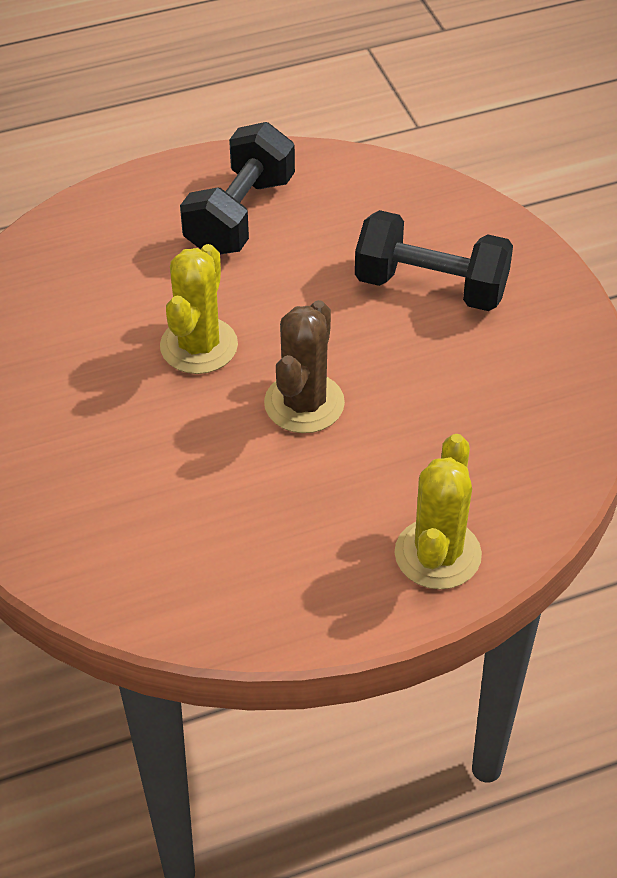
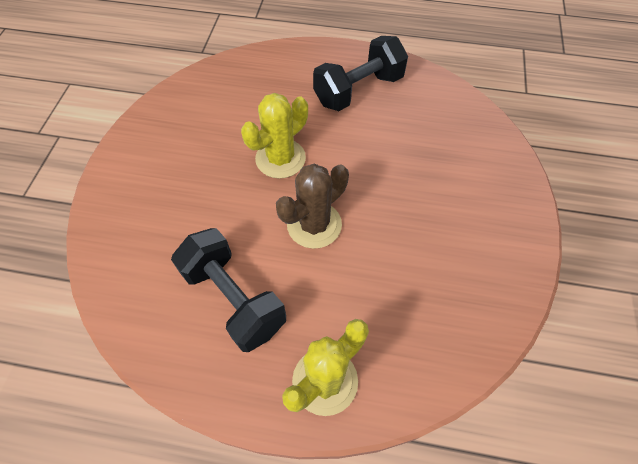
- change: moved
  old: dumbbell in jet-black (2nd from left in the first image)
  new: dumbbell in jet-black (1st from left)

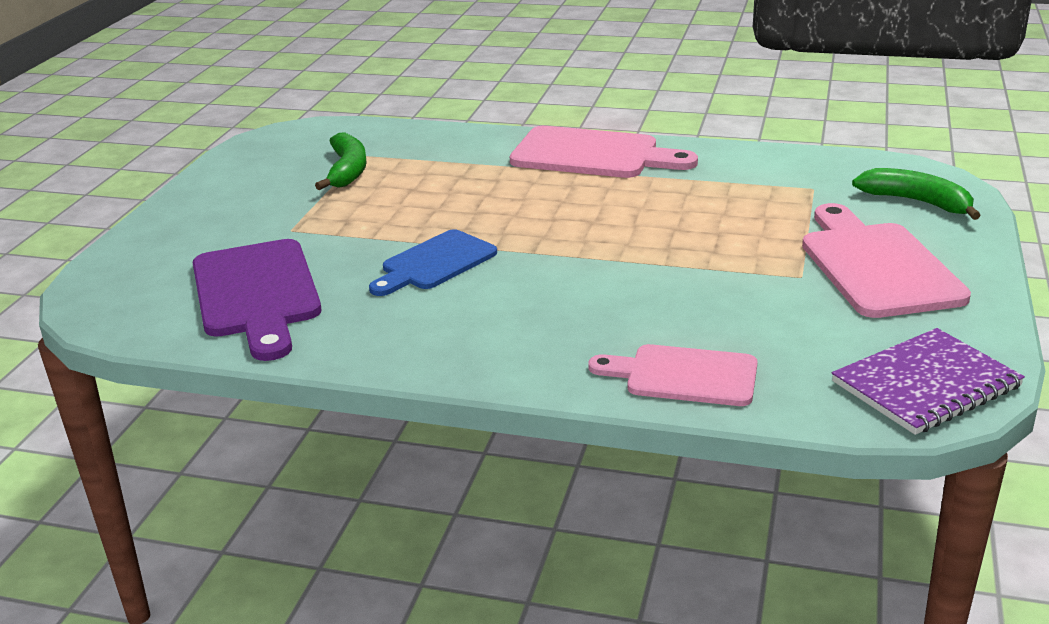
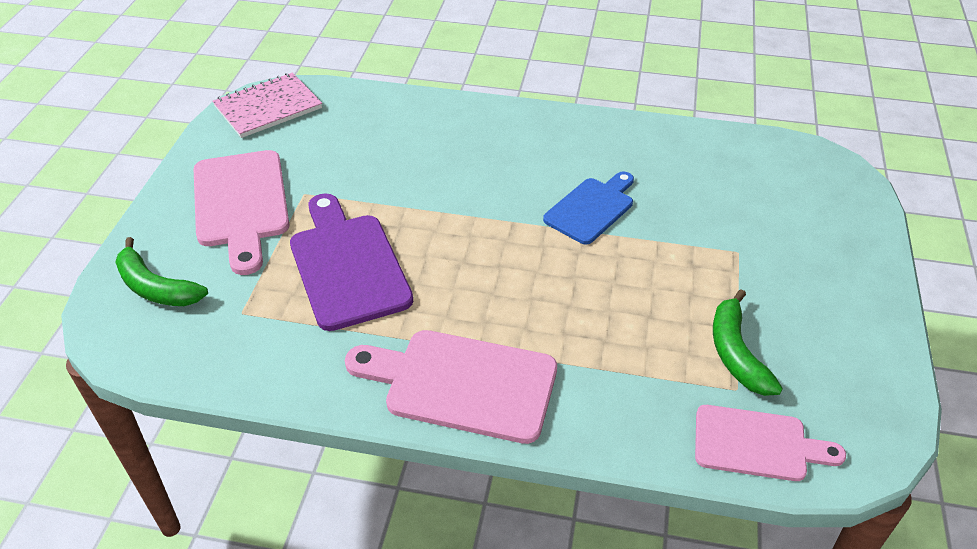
- change: moved
  old: cutting board in purple
- change: moved
  old: cutting board in rose-pink (2nd from left in the first image)
  new: cutting board in rose-pink (3rd from left)
- change: recoloured
  old: exercise book in purple
  new: exercise book in rose-pink

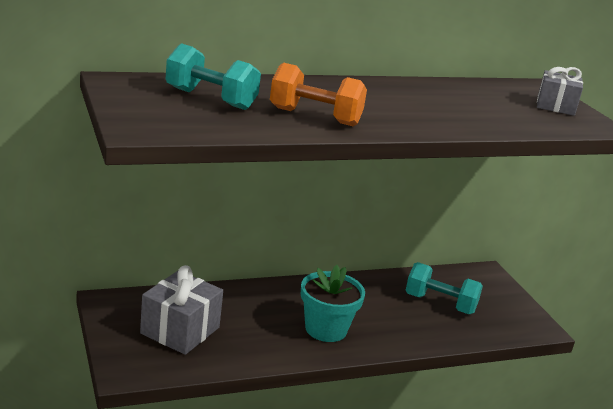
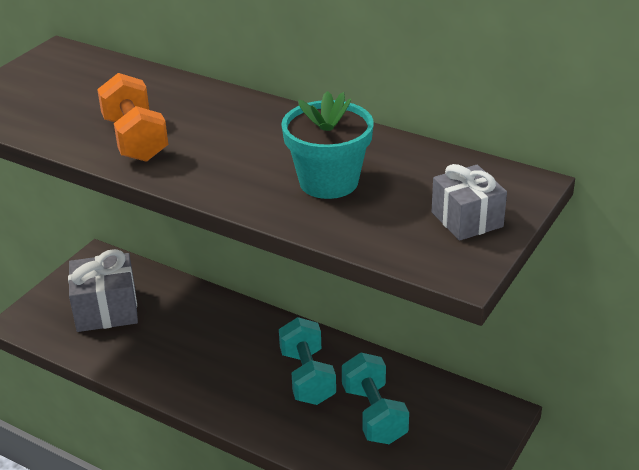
- change: moved
  old: dumbbell in aqua (1st from left)
- change: moved
  old: plant pot in aqua

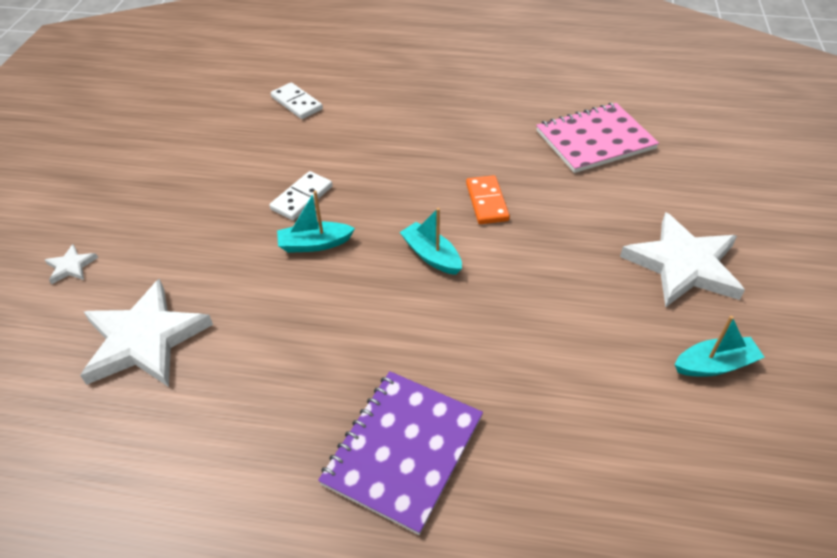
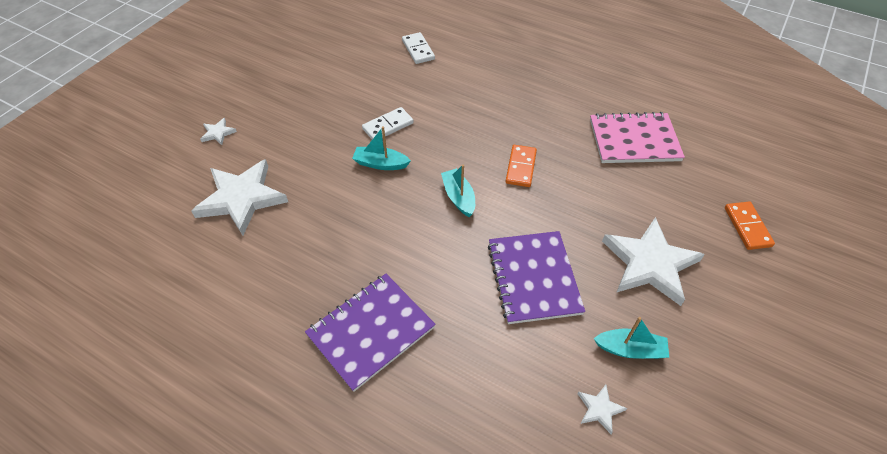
- change: added
  new: exercise book in purple (2nd from left)
- change: added
  new: star in snow-white (3rd from left)
- change: added
  new: domino piece in orange (2nd from left)

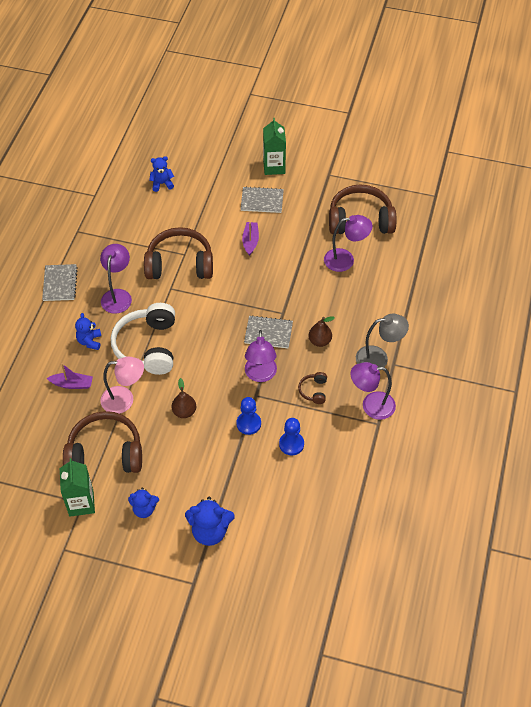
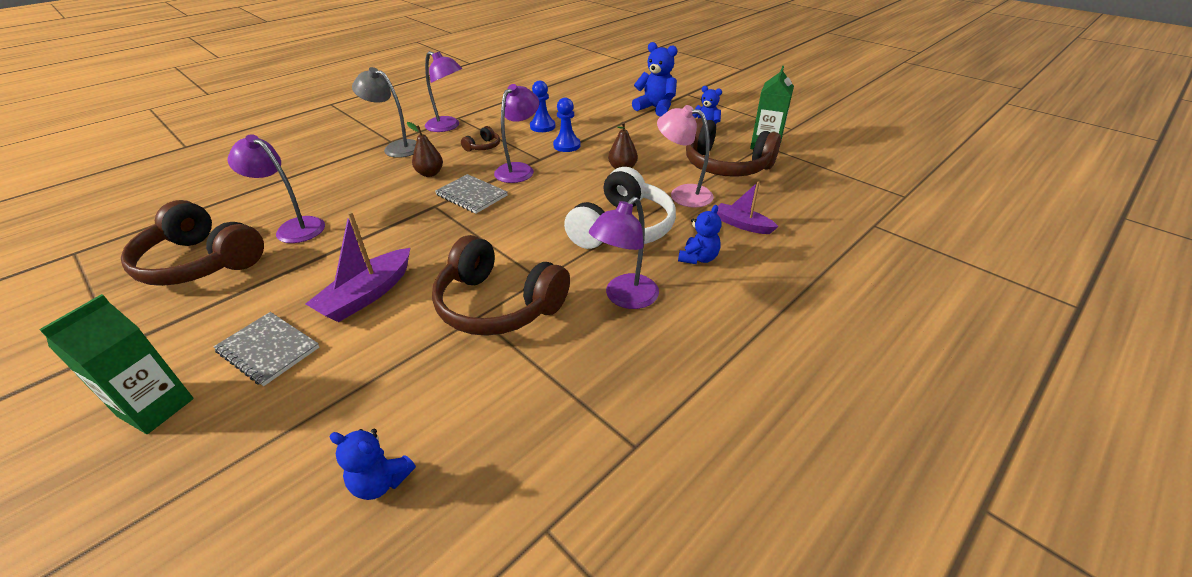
- change: removed
  old: exercise book in gray (1st from left)
- change: resized
  old: sailboat in purple (2nd from left in the first image)
  factor: 1.53

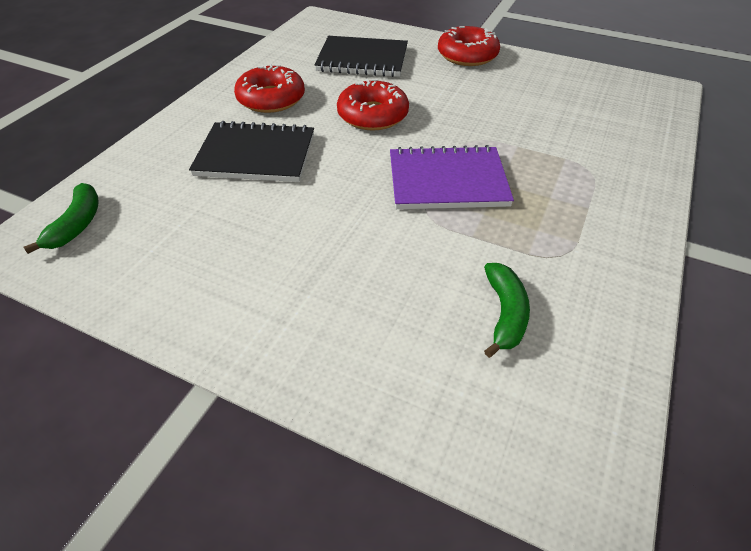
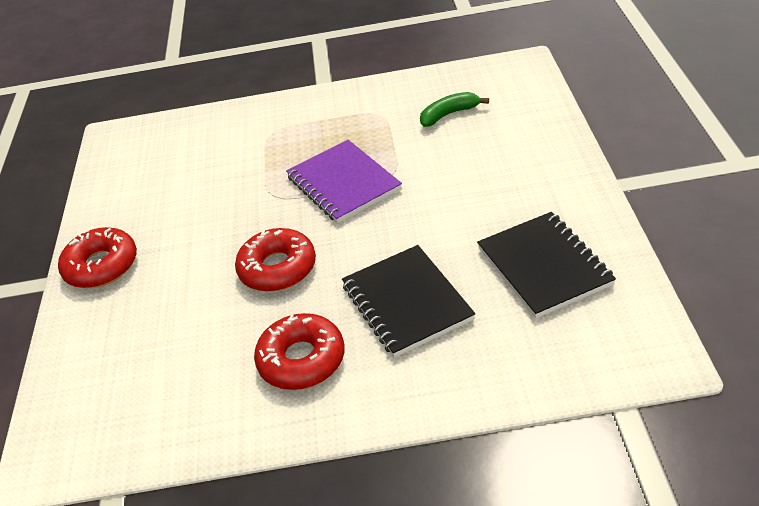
- change: removed
  old: toy banana in emerald (1st from left)
- change: moved
  old: exercise book in jet-black (2nd from left)

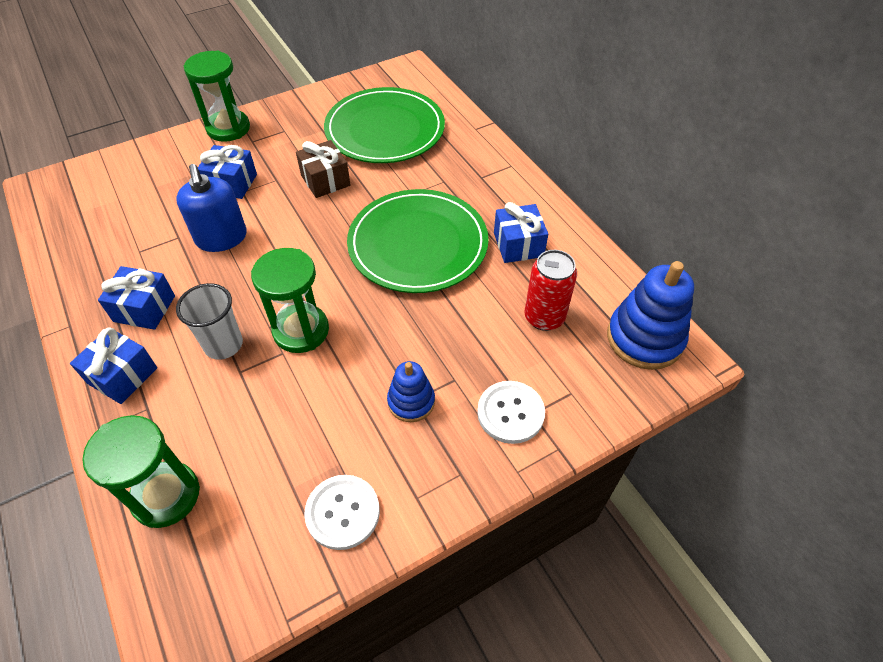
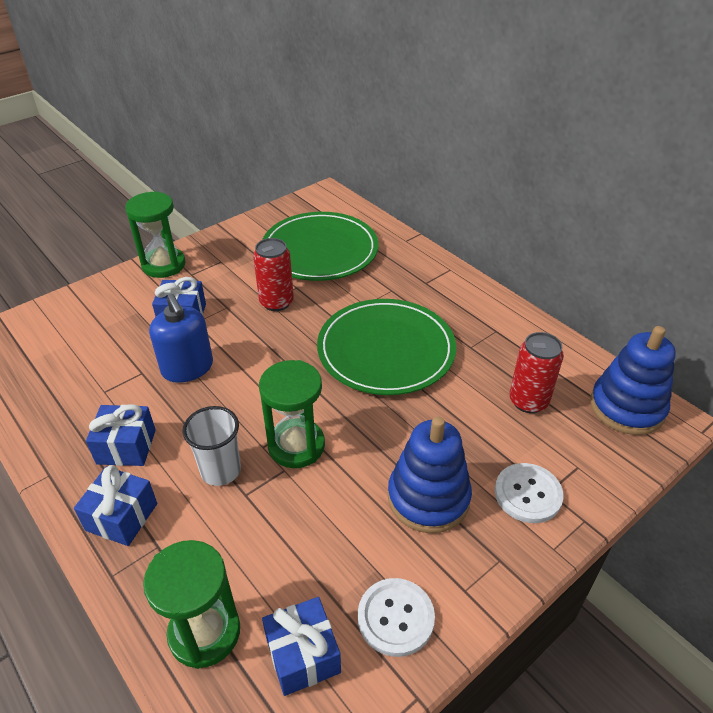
- change: replaced
  old: wrapped gift in russet
  new: soda can in red (1st from left)
- change: resized
  old: stacking rings in blue (1st from left)
  factor: 1.72
- change: moved
  old: wrapped gift in blue (4th from left)

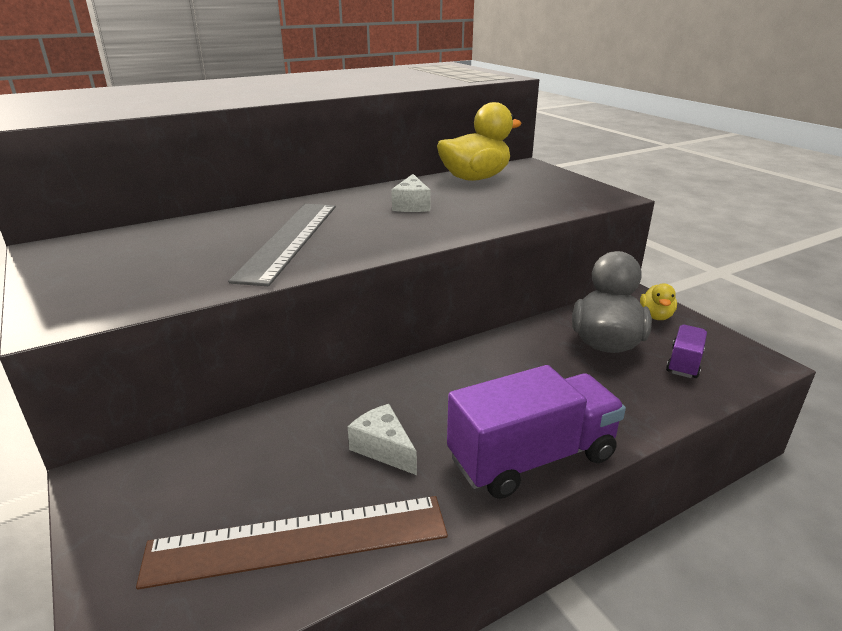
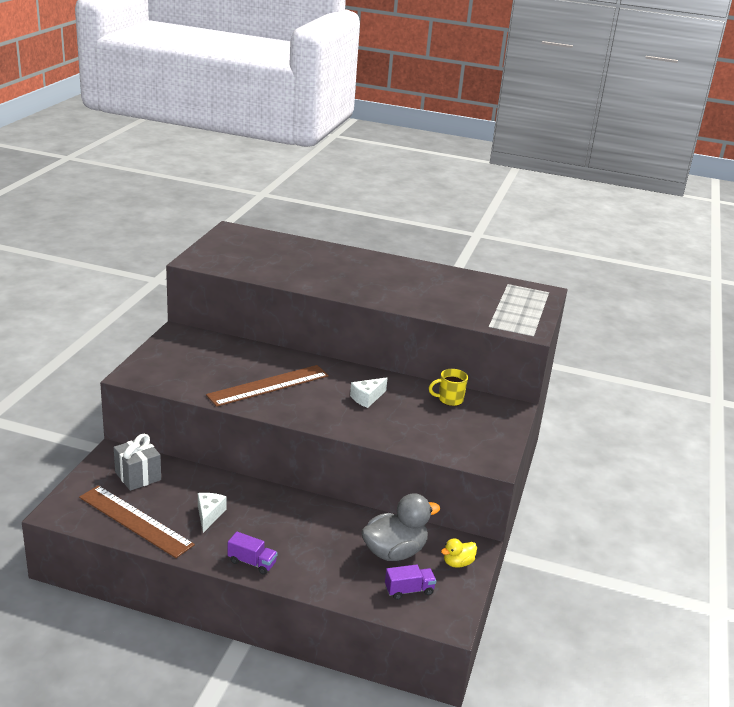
- change: recoloured
  old: straightedge in gray
  new: straightedge in russet (2nd from left)
- change: replaced
  old: duck in golden (1st from left)
  new: coffee mug in golden
- change: resized
  old: toy truck in purple (1st from left)
  factor: 0.5
- change: added
  new: wrapped gift in gray

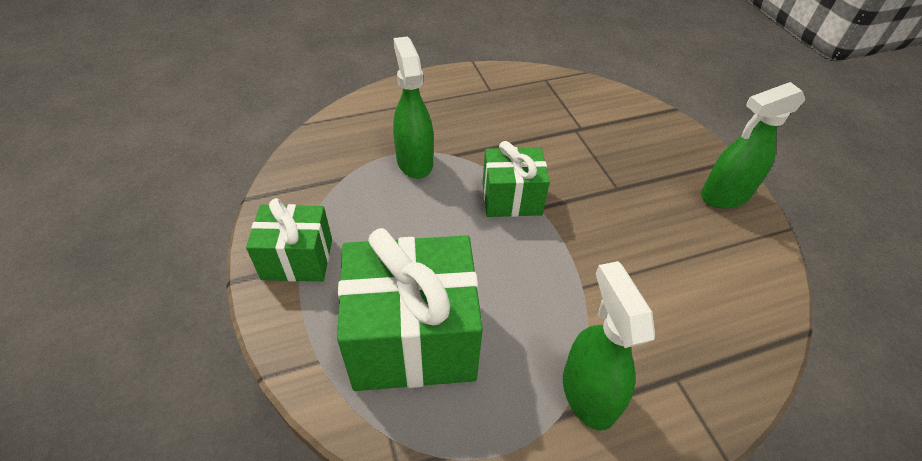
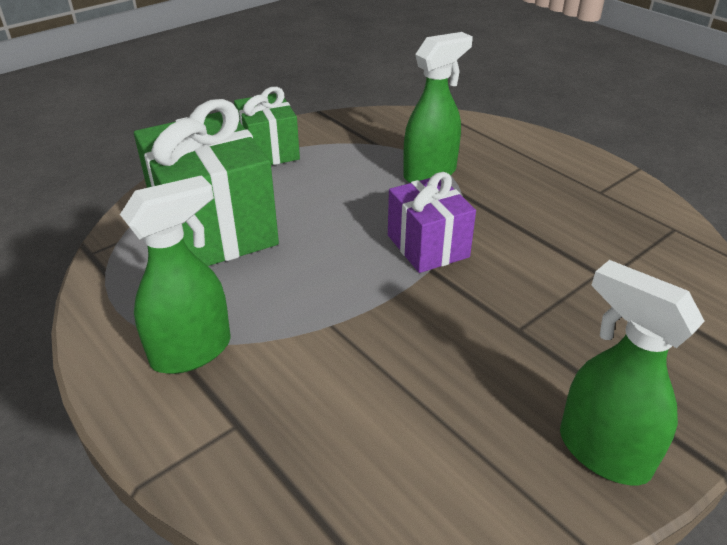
- change: recoloured
  old: wrapped gift in emerald (3rd from left)
  new: wrapped gift in purple

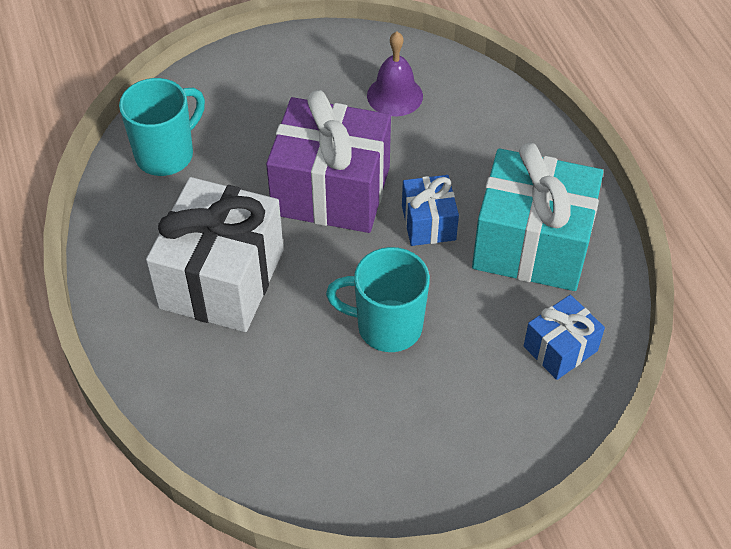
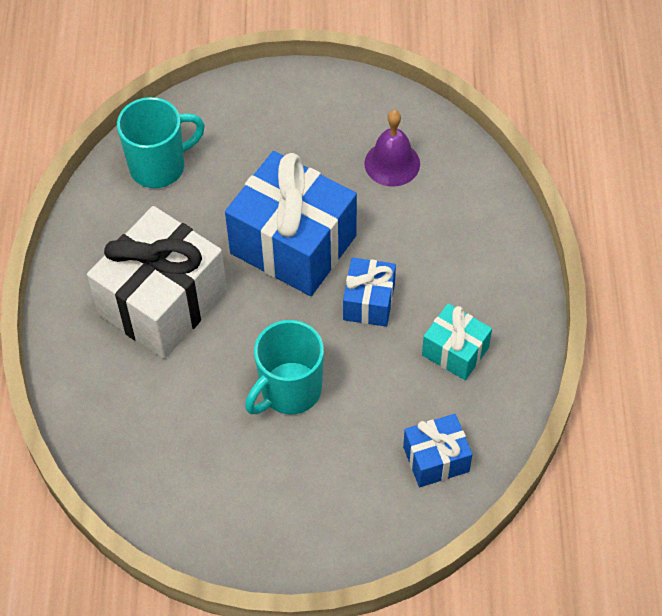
- change: recoloured
  old: wrapped gift in purple
  new: wrapped gift in blue (1st from left)
- change: turned
  old: coffee mug in aqua (2nd from left)
  degrees: -75
- change: resized
  old: wrapped gift in aqua
  factor: 0.51

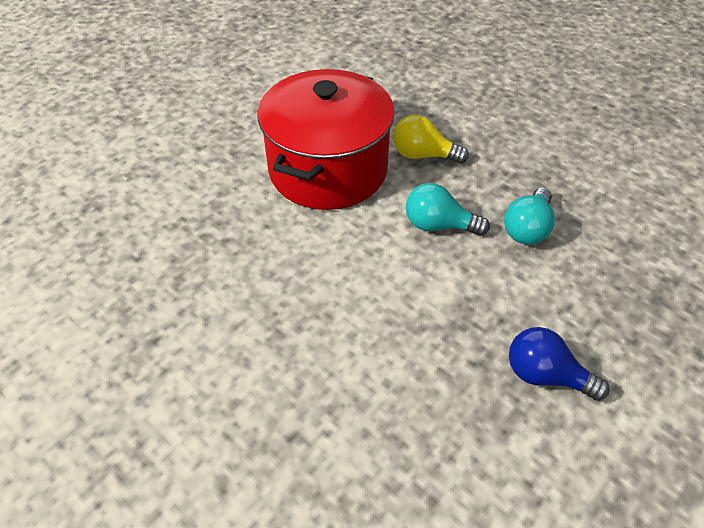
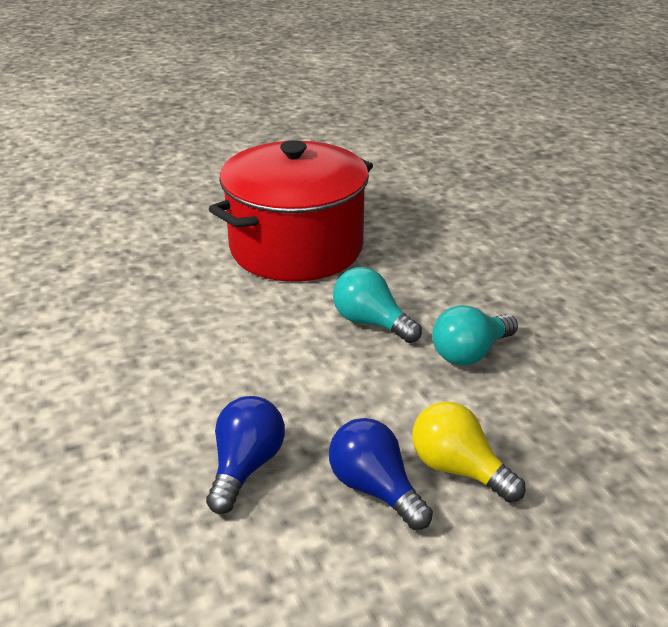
- change: moved
  old: lightbulb in golden
- change: added
  new: lightbulb in blue (1st from left)

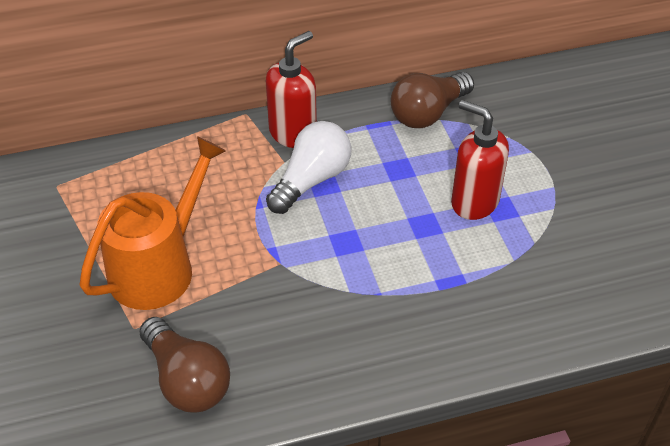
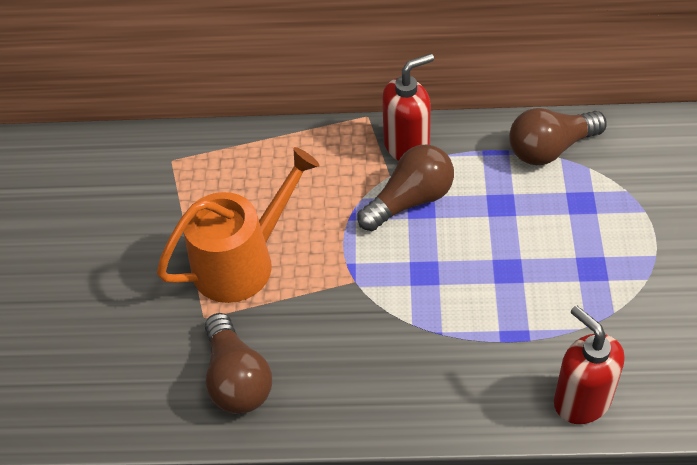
- change: recoloured
  old: lightbulb in snow-white
  new: lightbulb in russet (2nd from left)
- change: moved
  old: pump bottle in red (2nd from left)

